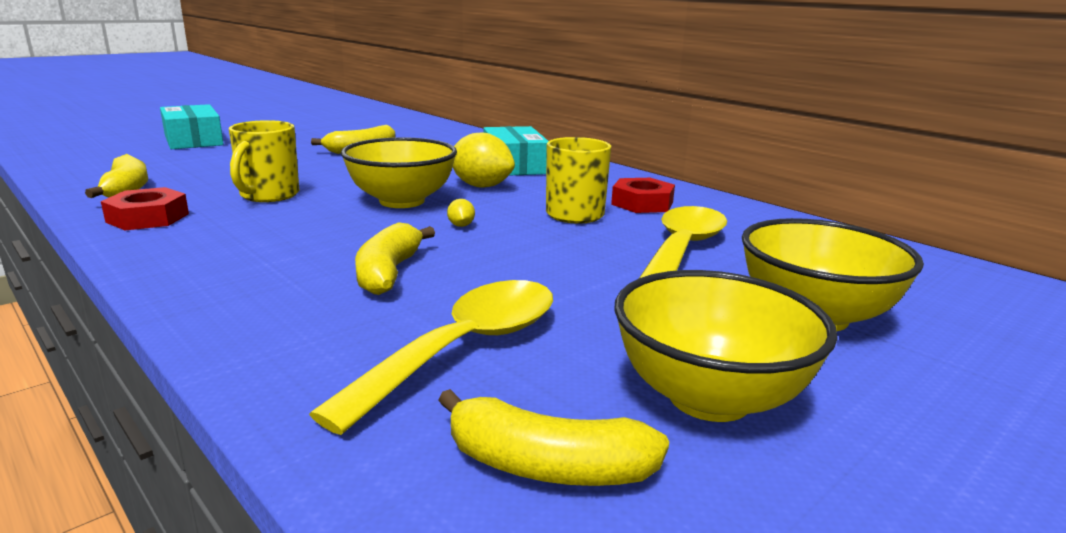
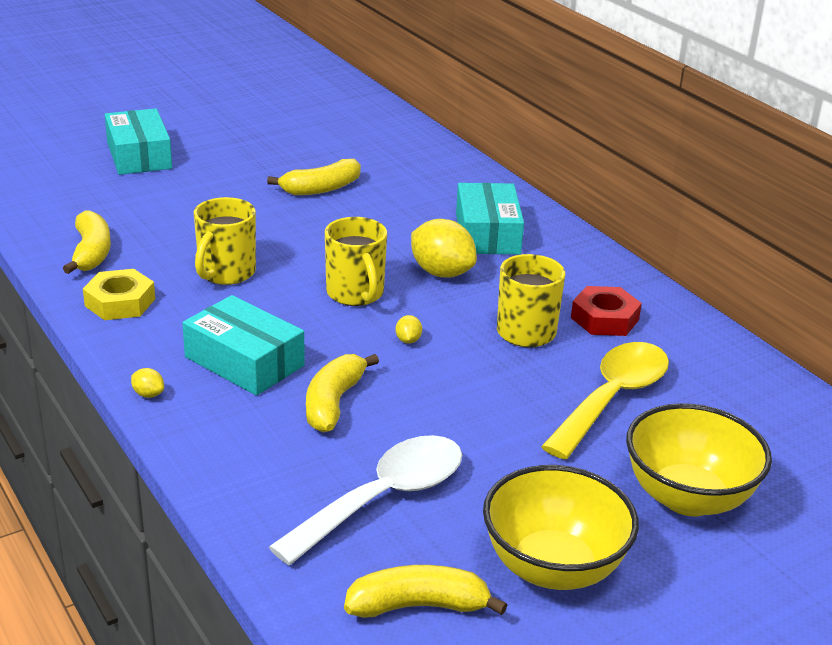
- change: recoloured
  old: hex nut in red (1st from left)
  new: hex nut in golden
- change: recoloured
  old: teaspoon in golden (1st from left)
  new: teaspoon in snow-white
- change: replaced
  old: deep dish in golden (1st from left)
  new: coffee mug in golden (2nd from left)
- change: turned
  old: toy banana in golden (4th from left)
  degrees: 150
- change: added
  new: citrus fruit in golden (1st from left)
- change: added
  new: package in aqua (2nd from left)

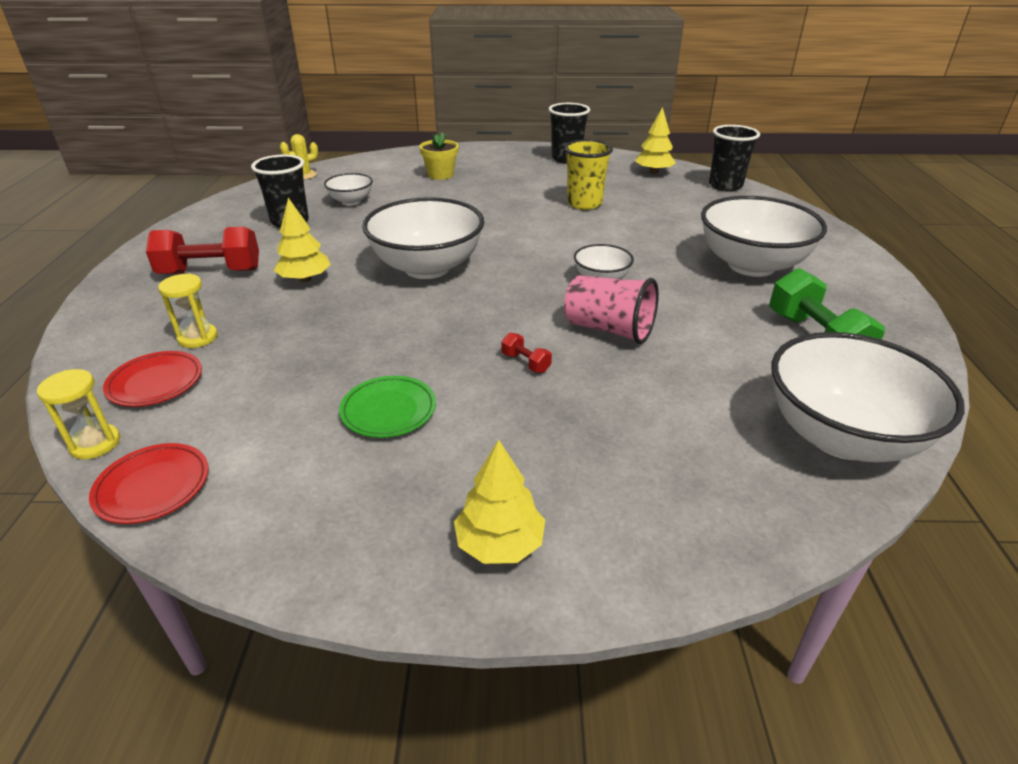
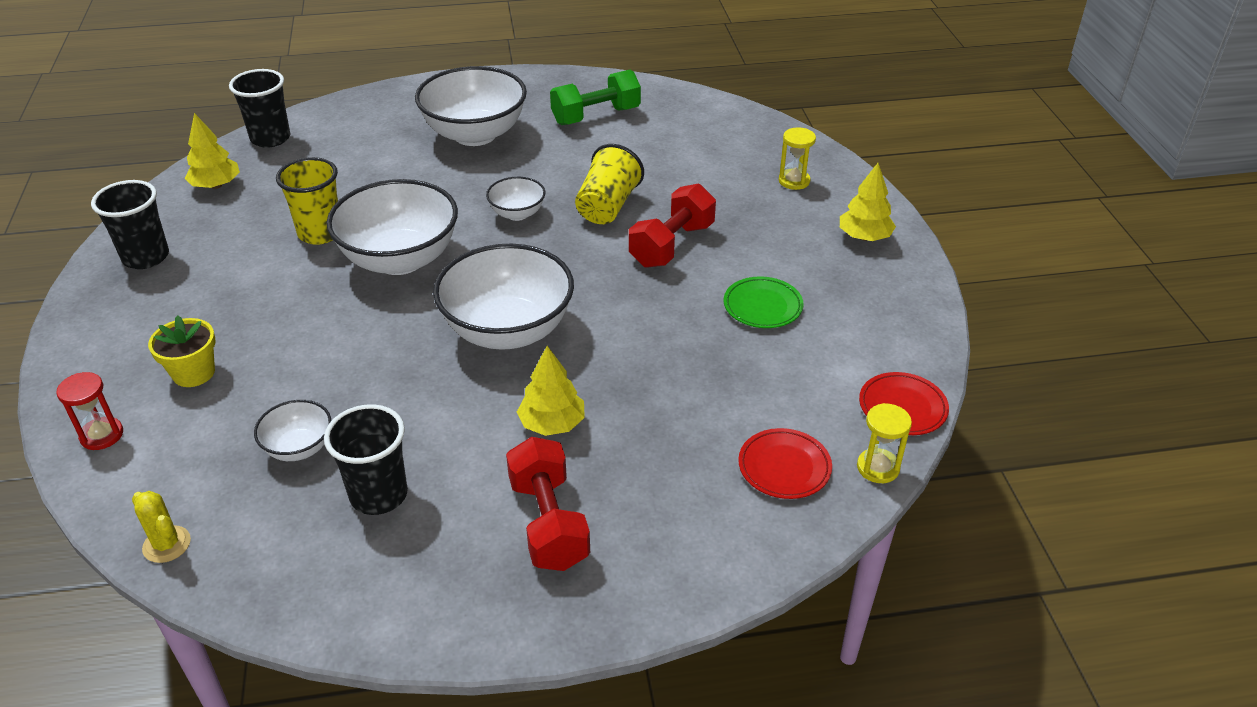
- change: moved
  old: sand timer in golden (2nd from left in the first image)
  new: sand timer in golden (1st from left)
- change: resized
  old: dumbbell in red (2nd from left)
  factor: 2.25
- change: recoloured
  old: cup in rose-pink
  new: cup in golden (2nd from left)
- change: moved
  old: deep dish in snow-white (5th from left in the first image)
  new: deep dish in snow-white (2nd from left)
- change: added
  new: sand timer in red

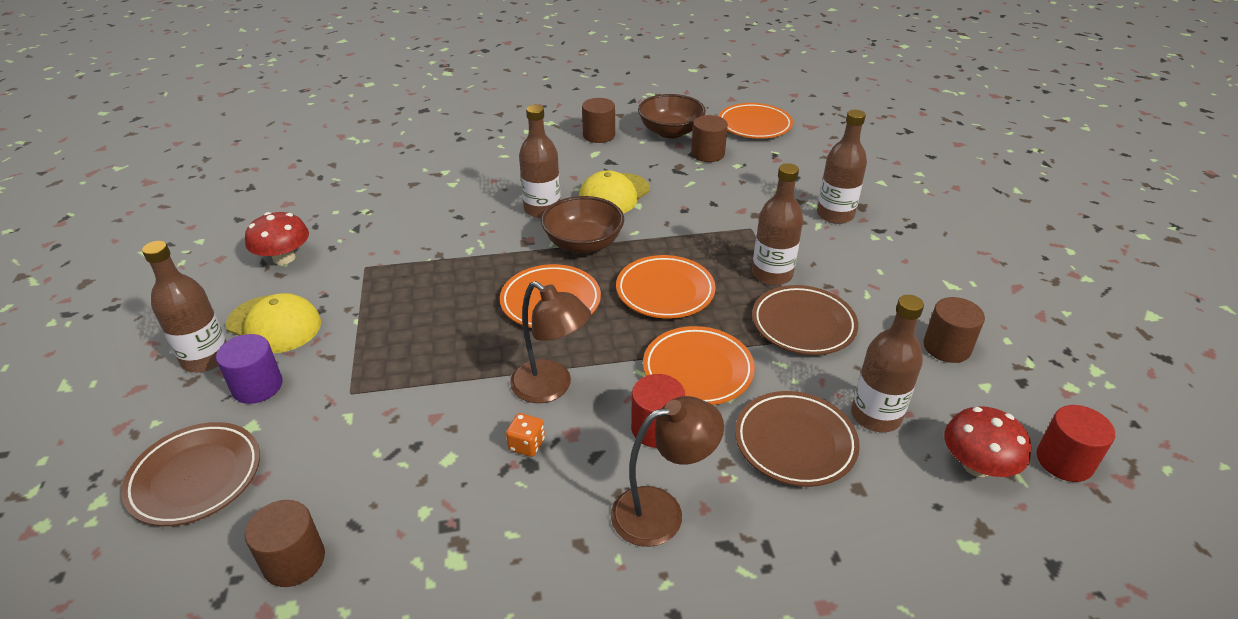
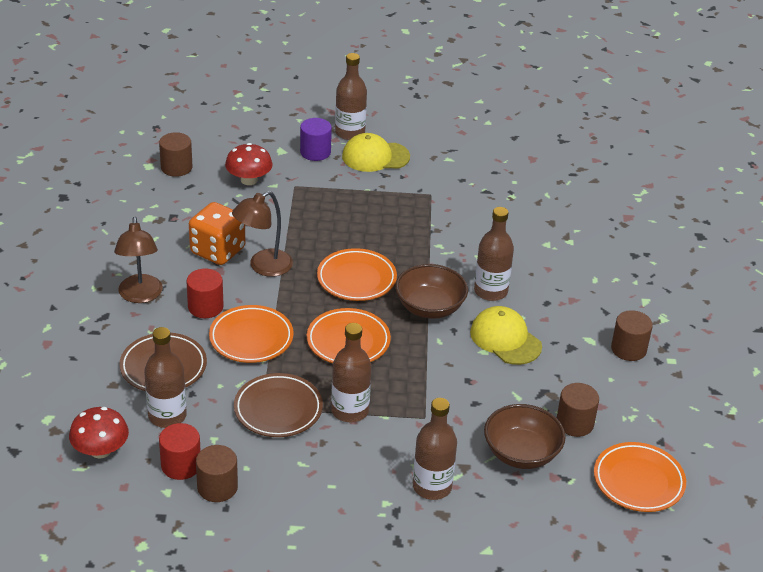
- change: removed
  old: flat dish in russet (1st from left)
- change: turned
  old: cap in golden (1st from left)
  degrees: 45
- change: moved
  old: fungus in red (1st from left in the first image)
  new: fungus in red (2nd from left)
- change: resized
  old: dice in orange
  factor: 2.24
- change: moved
  old: deep dish in russet (2nd from left)
- change: moved
  old: cylinder in red (2nd from left in the first image)
  new: cylinder in red (1st from left)

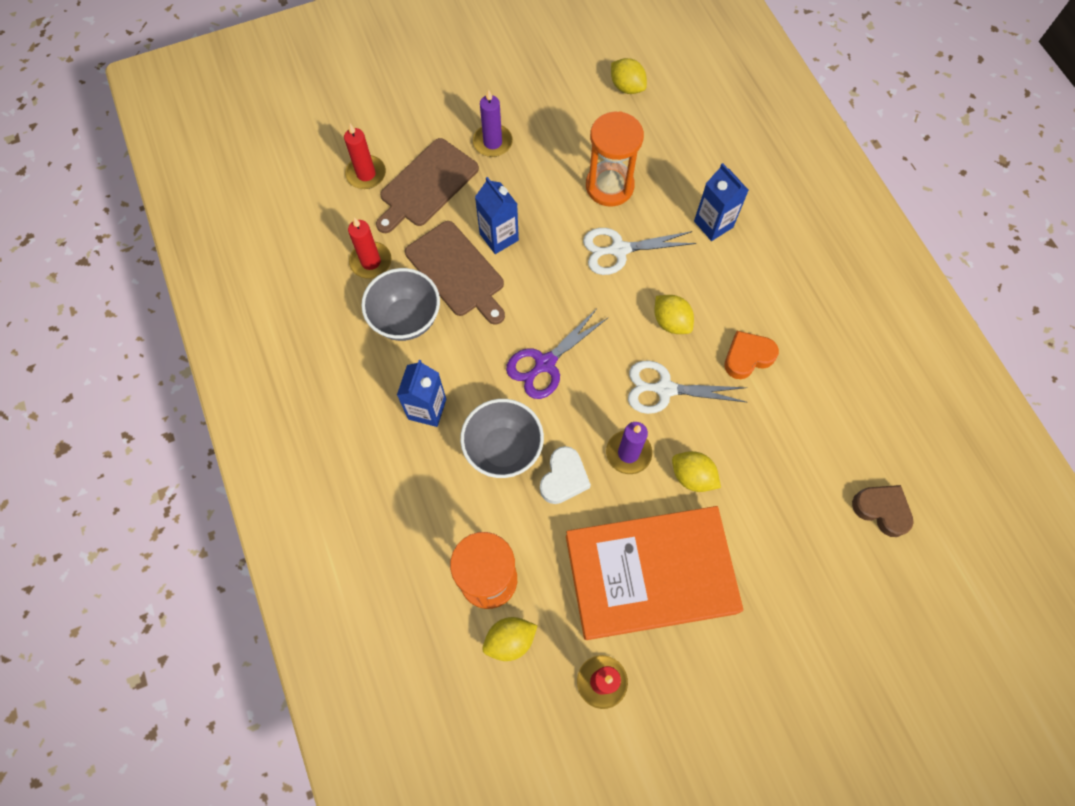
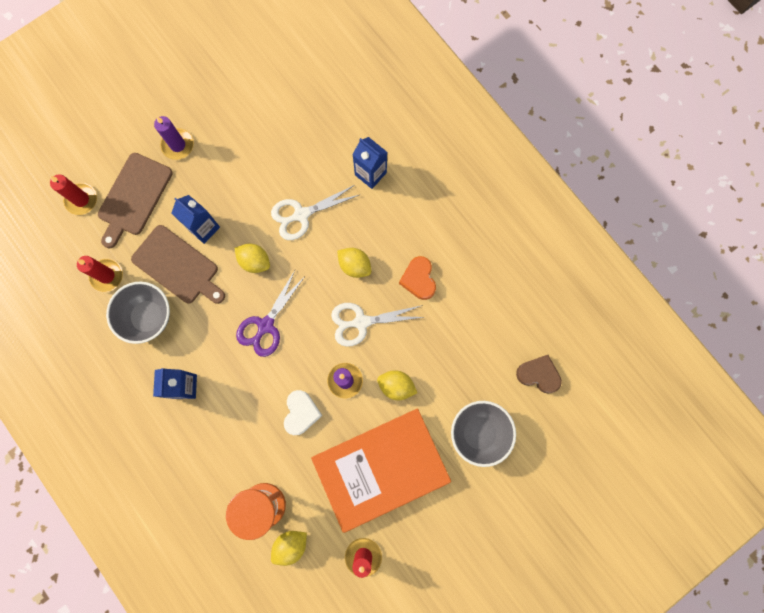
- change: moved
  old: deep dish in gray (2nd from left)
- change: removed
  old: sand timer in orange (2nd from left)
- change: moved
  old: citrus fruit in golden (2nd from left in the first image)
  new: citrus fruit in golden (1st from left)
- change: turned
  old: love heart in orange
  degrees: -60

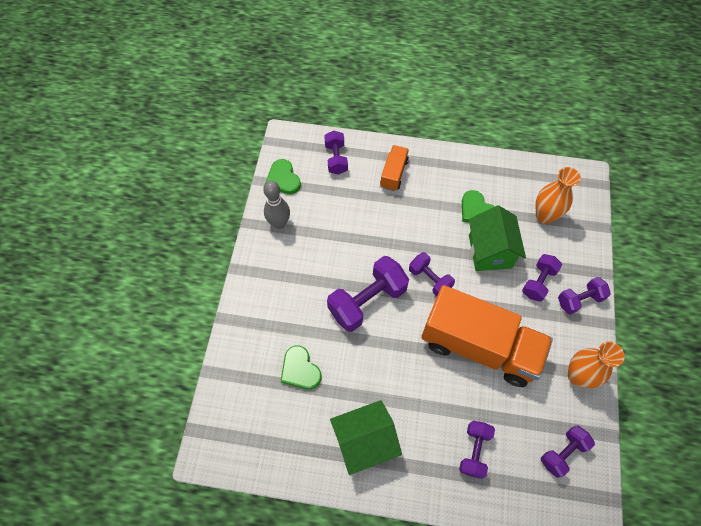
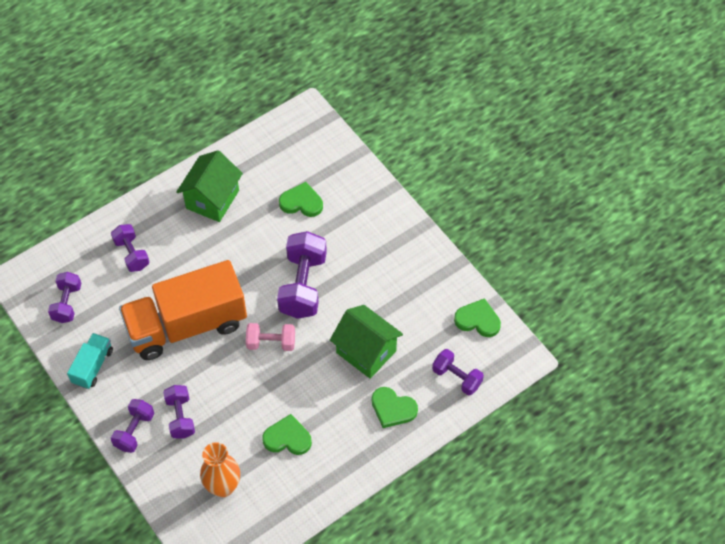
- change: removed
  old: skittle in gray
- change: replaced
  old: toy truck in orange (1st from left)
  new: love heart in emerald (3rd from left)
- change: recoloured
  old: dumbbell in purple (3rd from left)
  new: dumbbell in rose-pink
- change: moved
  old: cottage in emerald (2nd from left)
- change: replaced
  old: vase in orange (2nd from left)
  new: toy truck in aqua

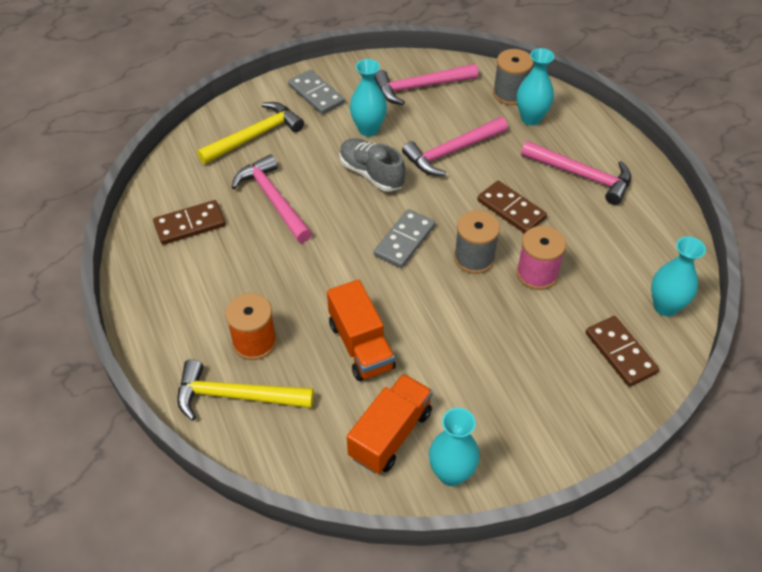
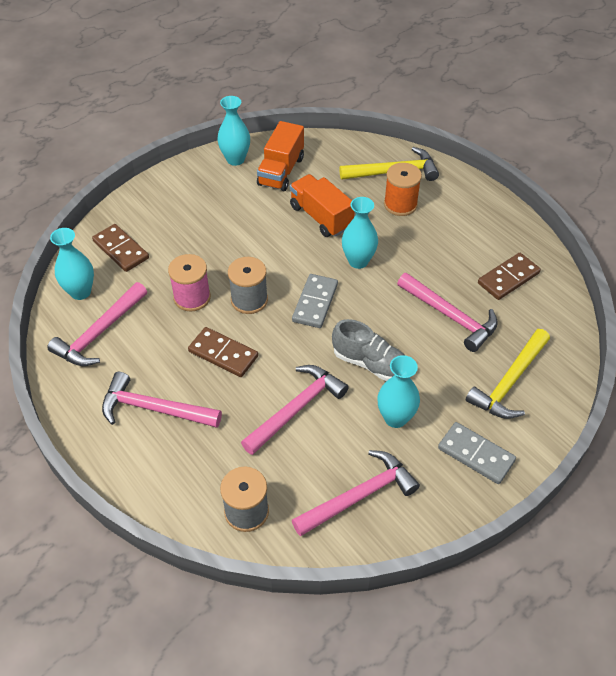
- change: moved
  old: vase in aqua (3rd from left)
- change: added
  new: claw hammer in rose-pink (1st from left)

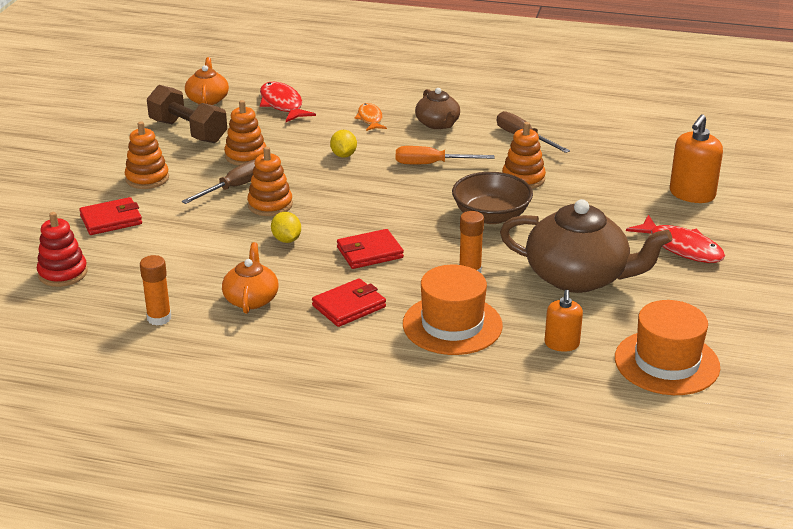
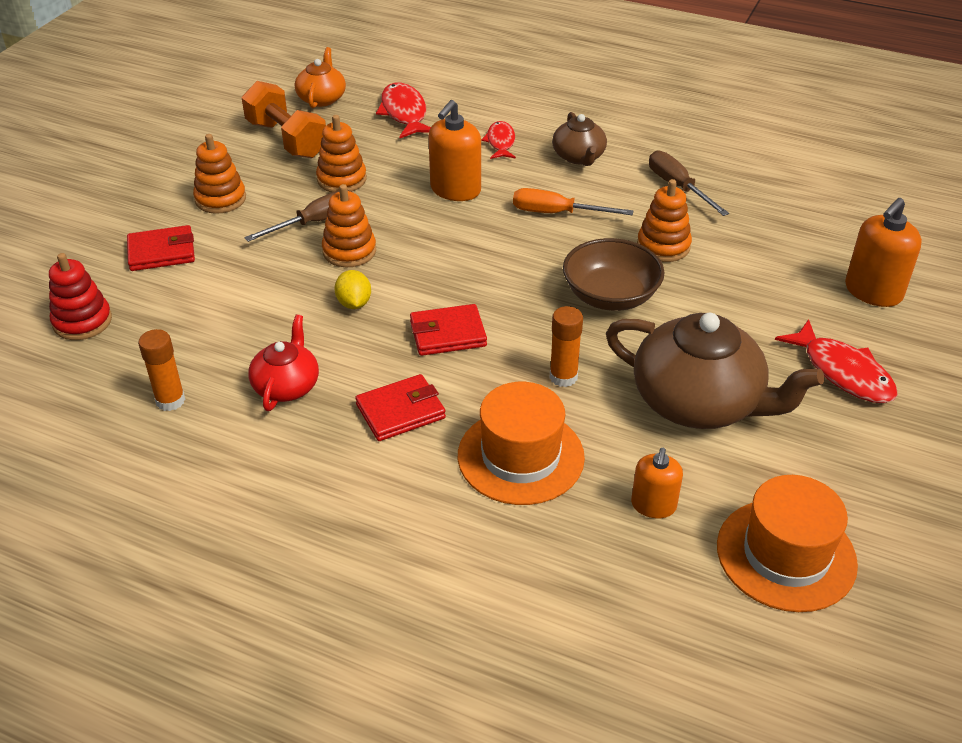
- change: recoloured
  old: dumbbell in russet
  new: dumbbell in orange
- change: recoloured
  old: china teapot in orange (2nd from left)
  new: china teapot in red
- change: replaced
  old: citrus fruit in golden (2nd from left)
  new: pump bottle in orange (1st from left)
- change: recoloured
  old: toy fish in orange
  new: toy fish in red (2nd from left)

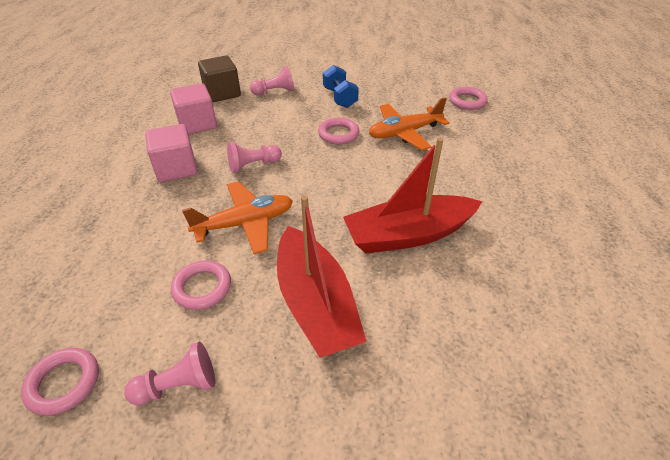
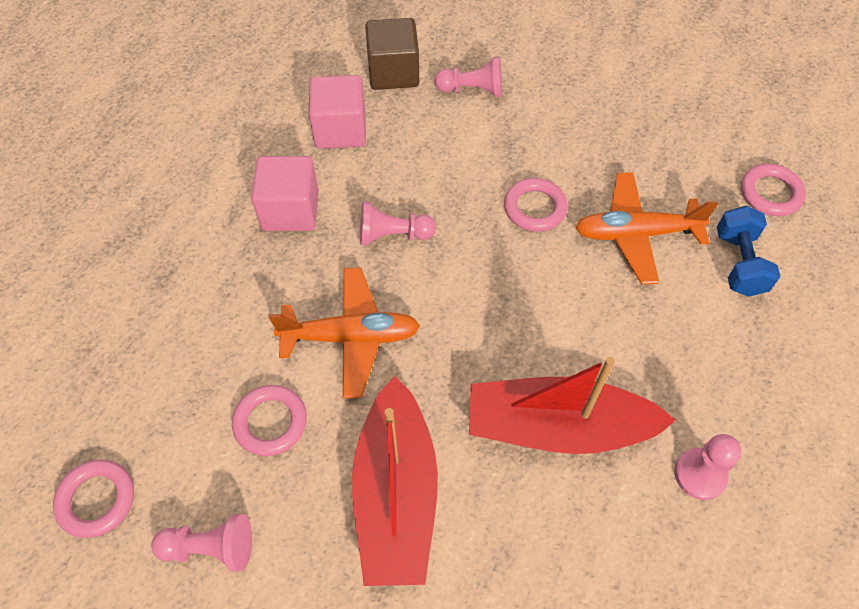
- change: moved
  old: dumbbell in blue
- change: added
  new: chess pawn in rose-pink (4th from left)

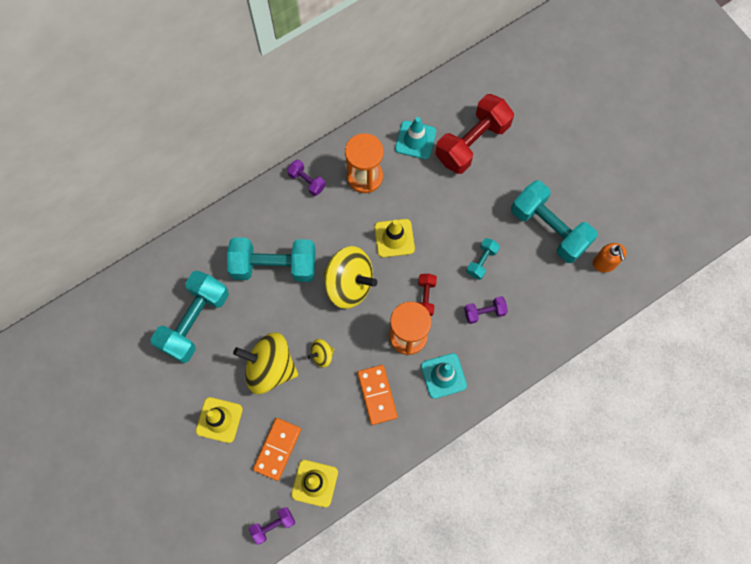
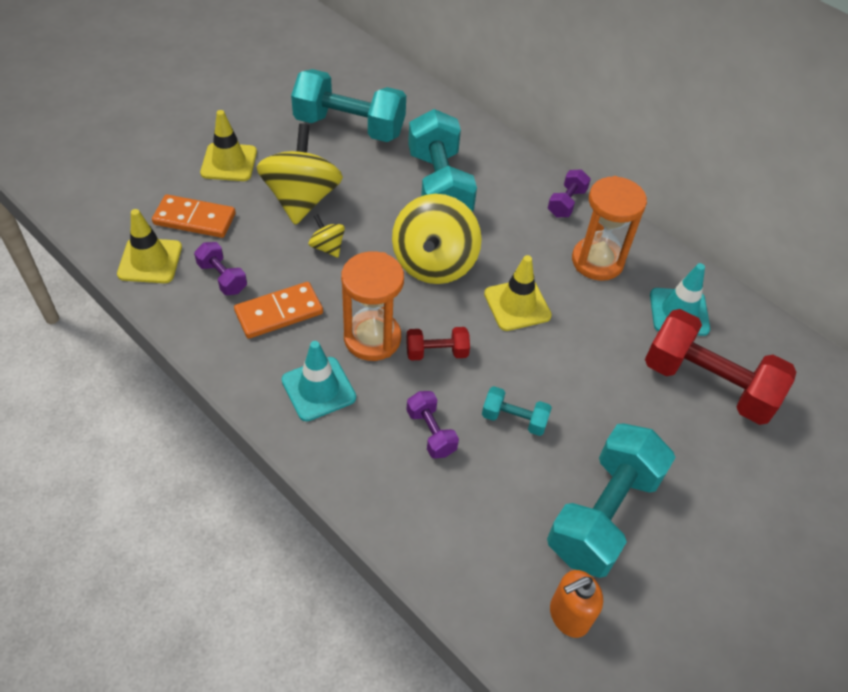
- change: moved
  old: dumbbell in purple (1st from left)

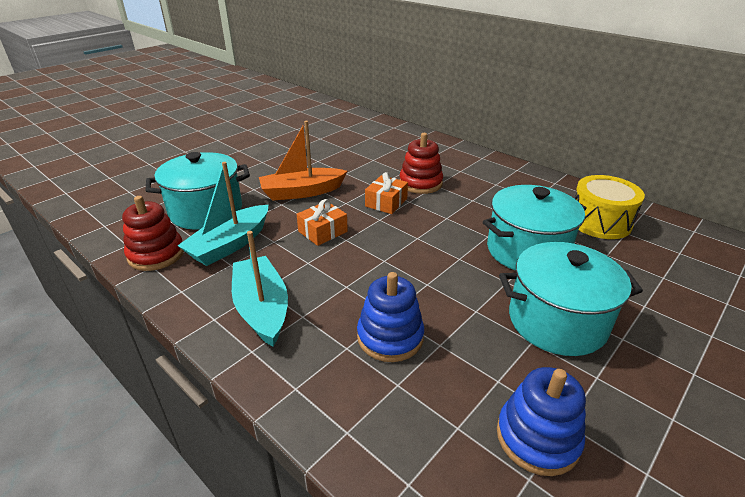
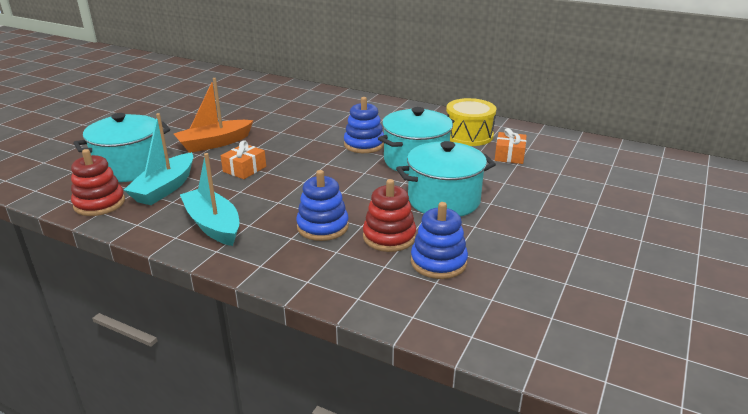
- change: moved
  old: wrapped gift in orange (2nd from left)
- change: moved
  old: stacking rings in red (2nd from left)
- change: added
  new: stacking rings in blue (2nd from left)

